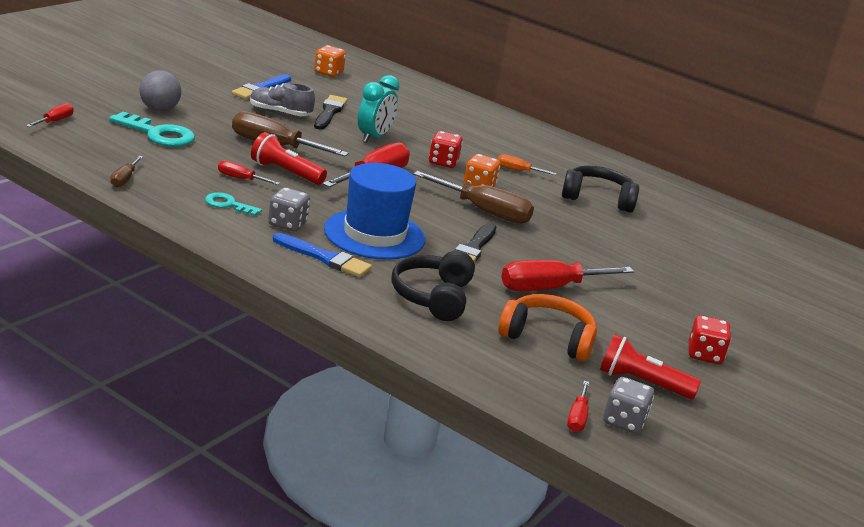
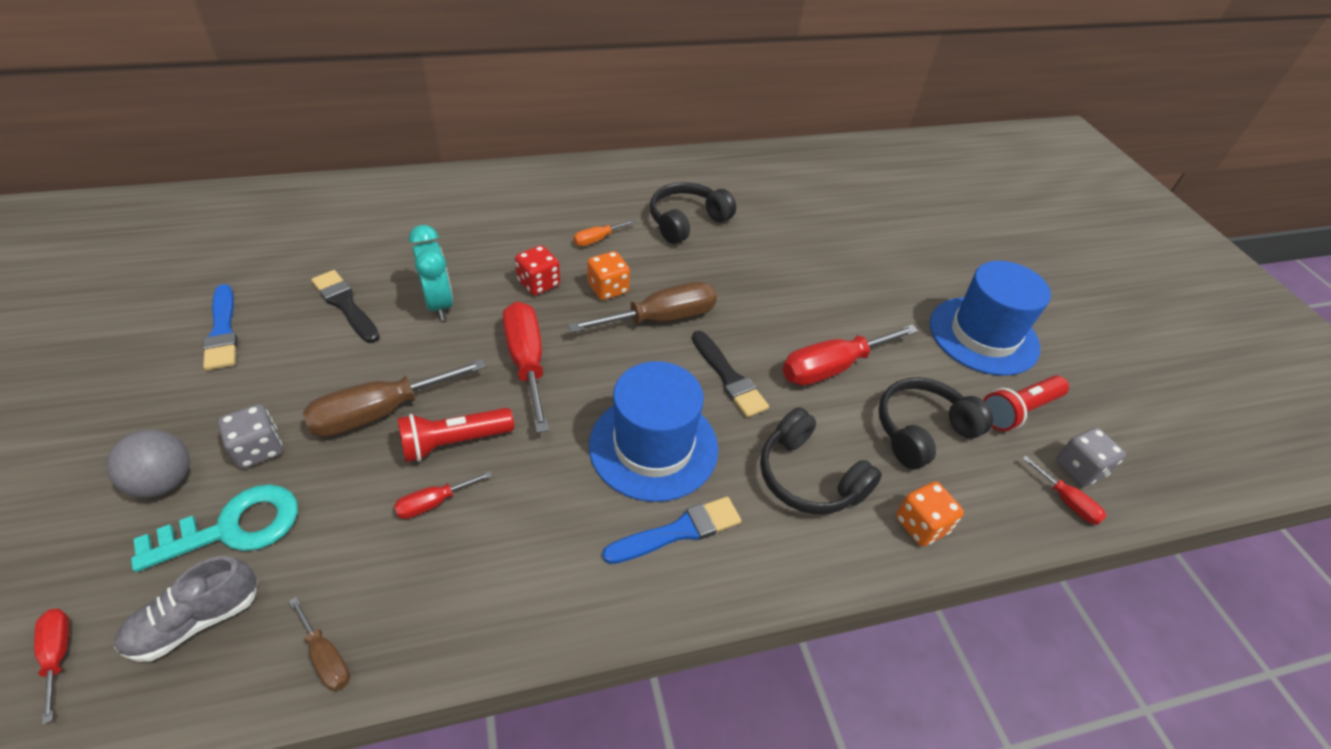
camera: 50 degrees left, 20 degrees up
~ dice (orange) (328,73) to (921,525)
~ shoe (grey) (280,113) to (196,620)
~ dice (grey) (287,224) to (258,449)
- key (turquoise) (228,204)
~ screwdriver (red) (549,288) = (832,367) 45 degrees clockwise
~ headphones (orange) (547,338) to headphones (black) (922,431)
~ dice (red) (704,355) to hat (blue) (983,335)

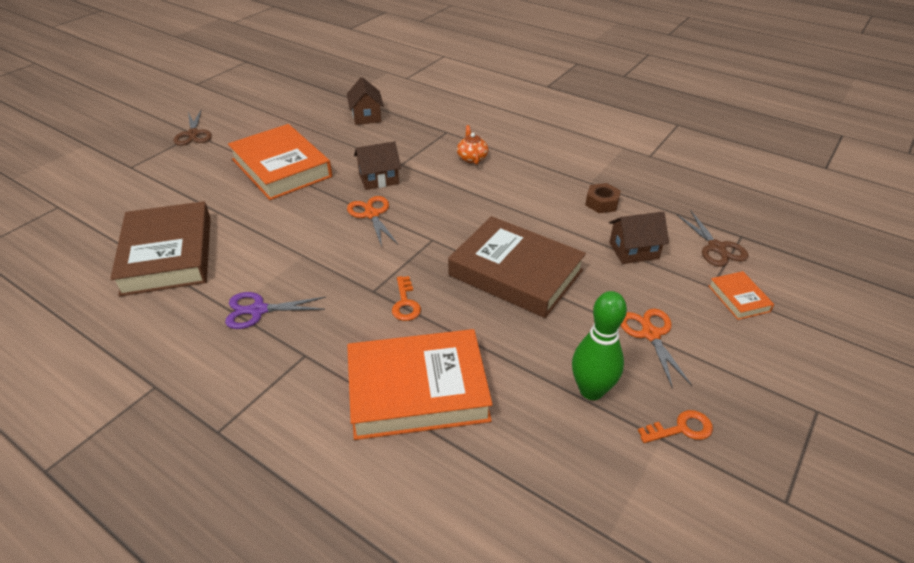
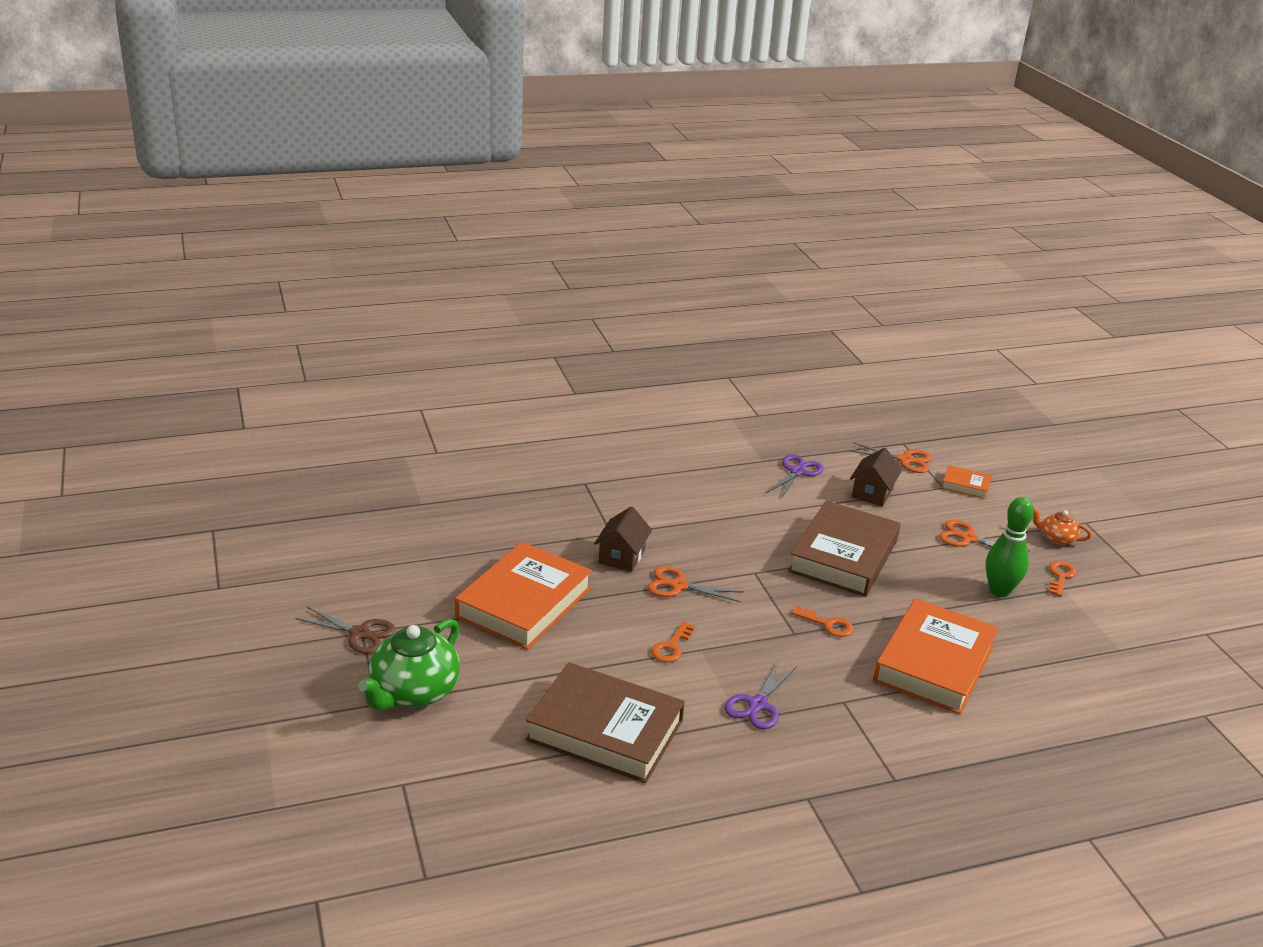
camera: 55 degrees left, 10 degrees down
- house (brown) (366,116)
~ book (orange) (281,168) = (524,603) 60 degrees counterclockwise
~ teapot (orange) (472,158) to (1056,538)
~ nut (brown) (602,203) to scissors (purple) (797,472)
~ scissors (brown) (716,248) to scissors (orange) (905,460)
~ book (brown) (515,273) = (843,556) 45 degrees counterclockwise
+ teapot (green) (413,692)
+ key (orange) (671,647)

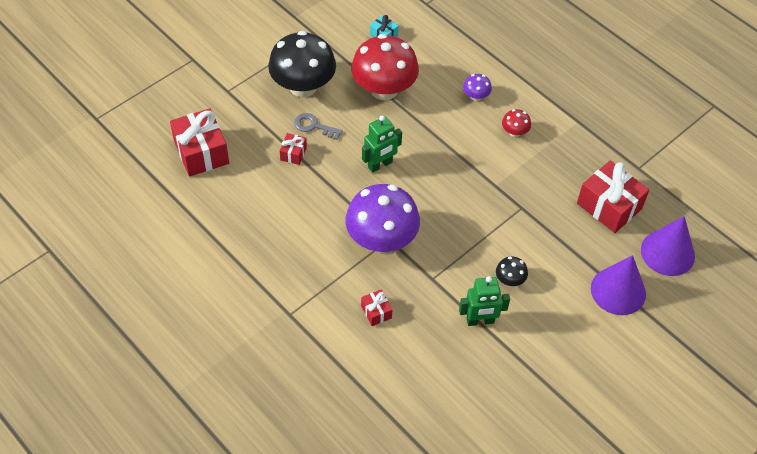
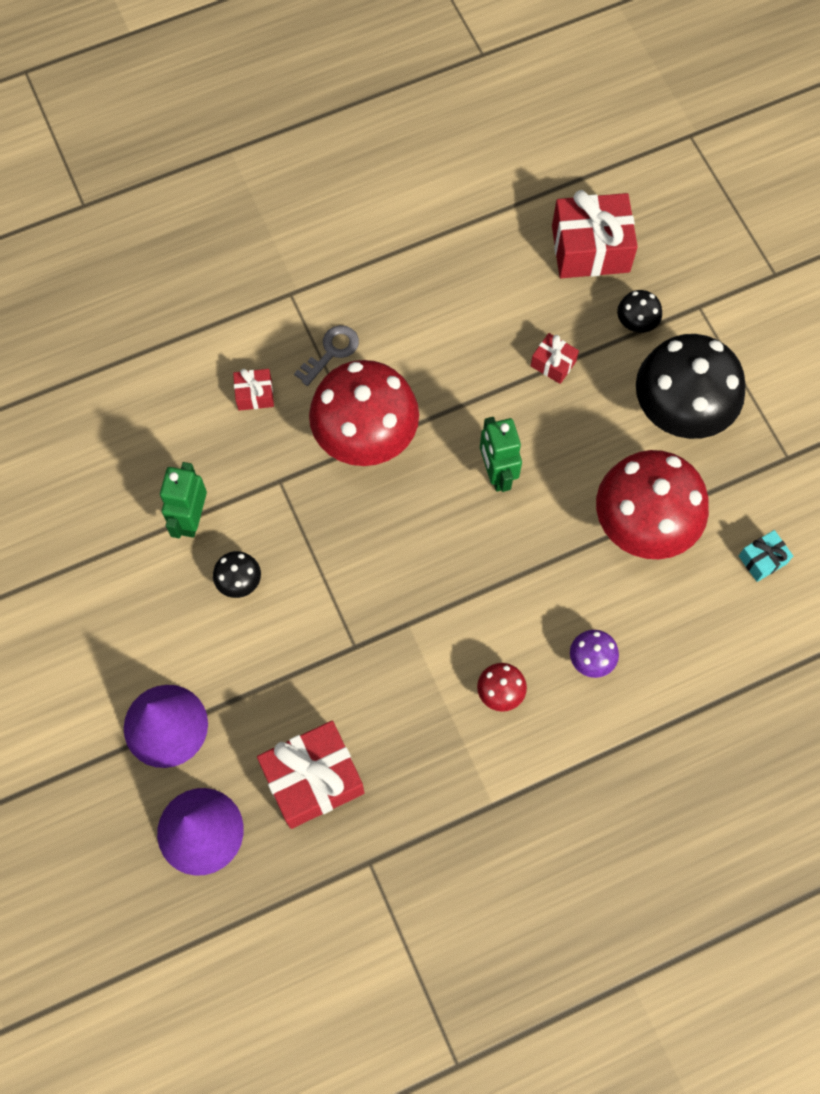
camera: 110 degrees right, 15 degrees up
~ key (grey) (314,126) to (331,352)
~ mushroom (purple) (381,239) to mushroom (red) (365,436)
+ mushroom (black) (636,322)

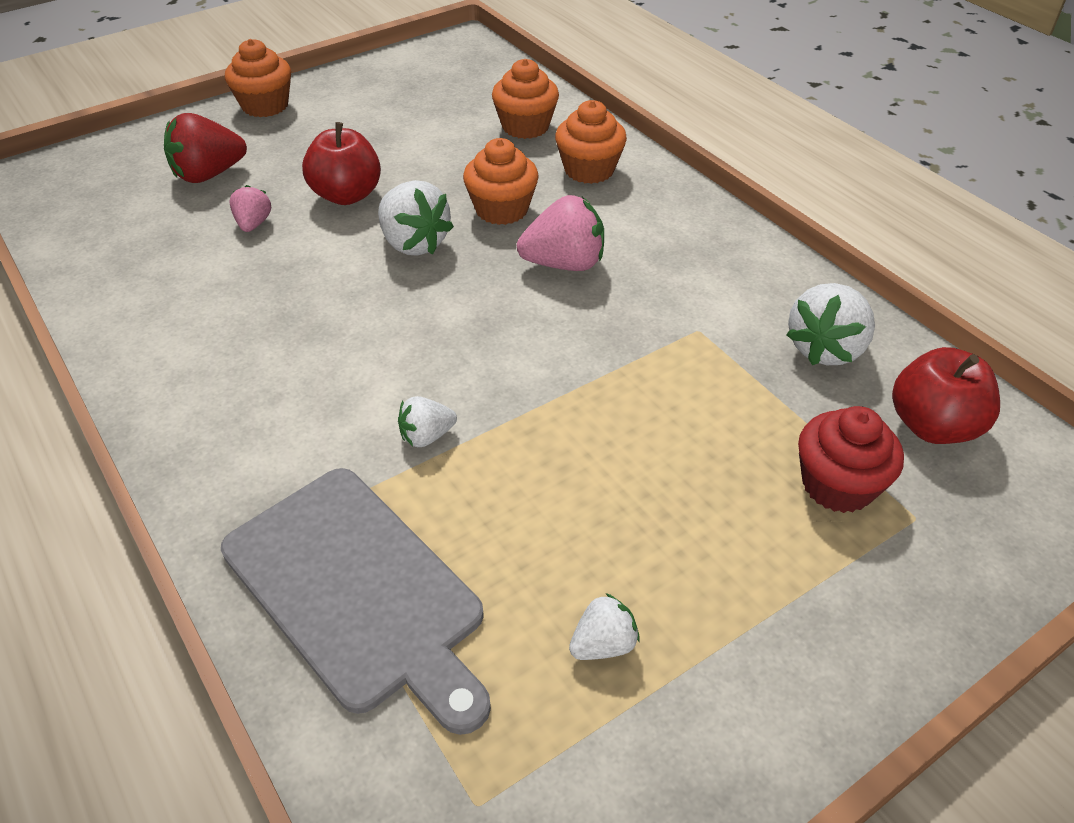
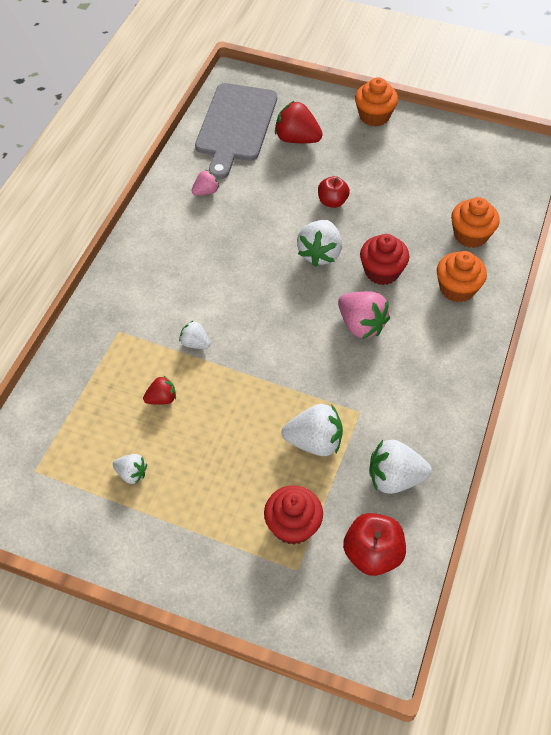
camera: 55 degrees right, 10 degrees up
~ apple (red) (347,195) = (332,201) x0.67
~ cupcake (orange) (501,209) to cupcake (red) (382,271)
~ strawberry (pink) (253,224) to (206,191)
~ cutting board (grey) (357,591) to (235,126)
+ strawberry (red) (162,398)
+ strawberry (white) (314,442)

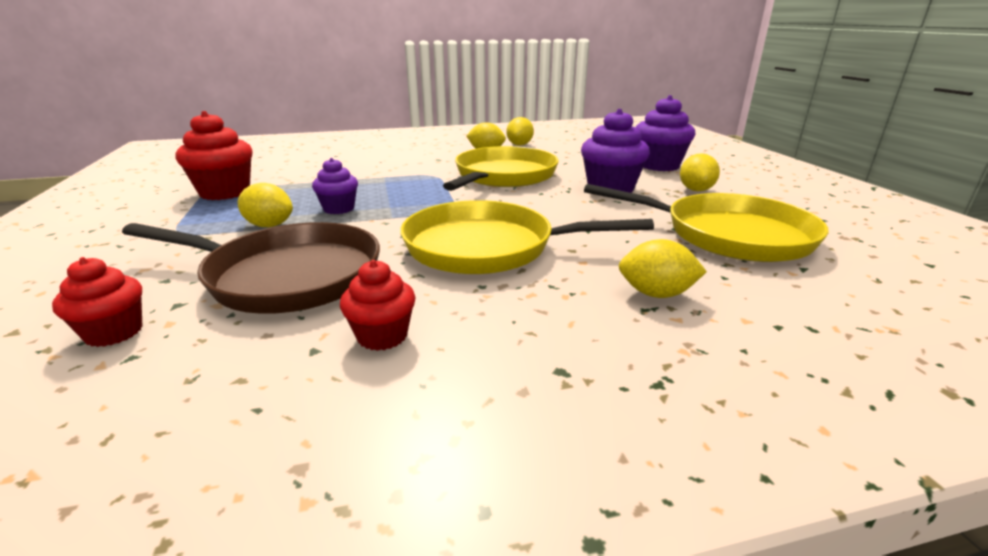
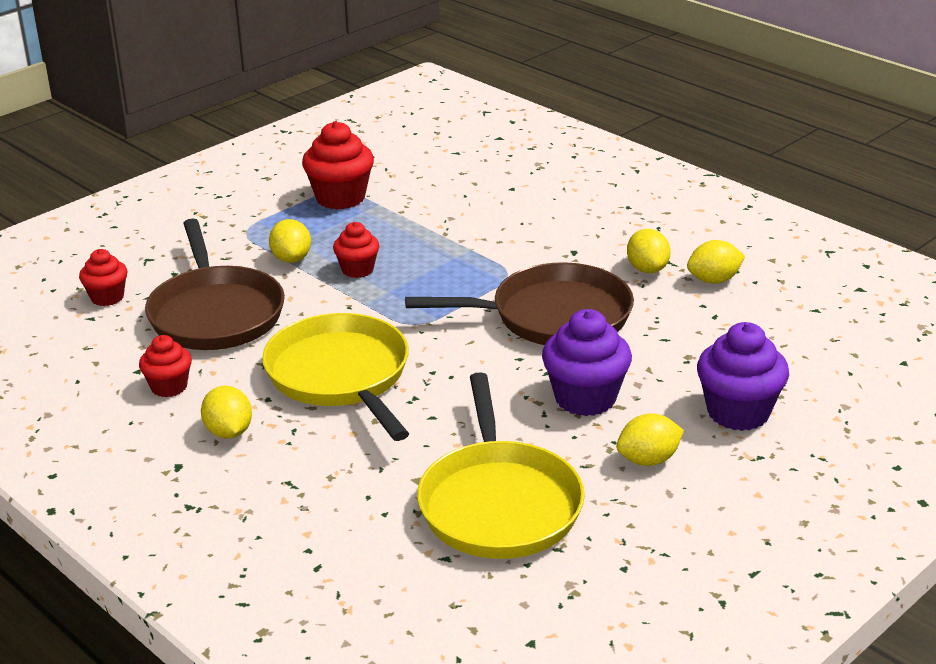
camera: 60 degrees right, 5 degrees up
~ pan (yellow) (503,176) to pan (brown) (554,316)
~ cupcake (purple) (339,209) to cupcake (red) (357,270)
~ lemon (yellow) (656,294) to (229,432)

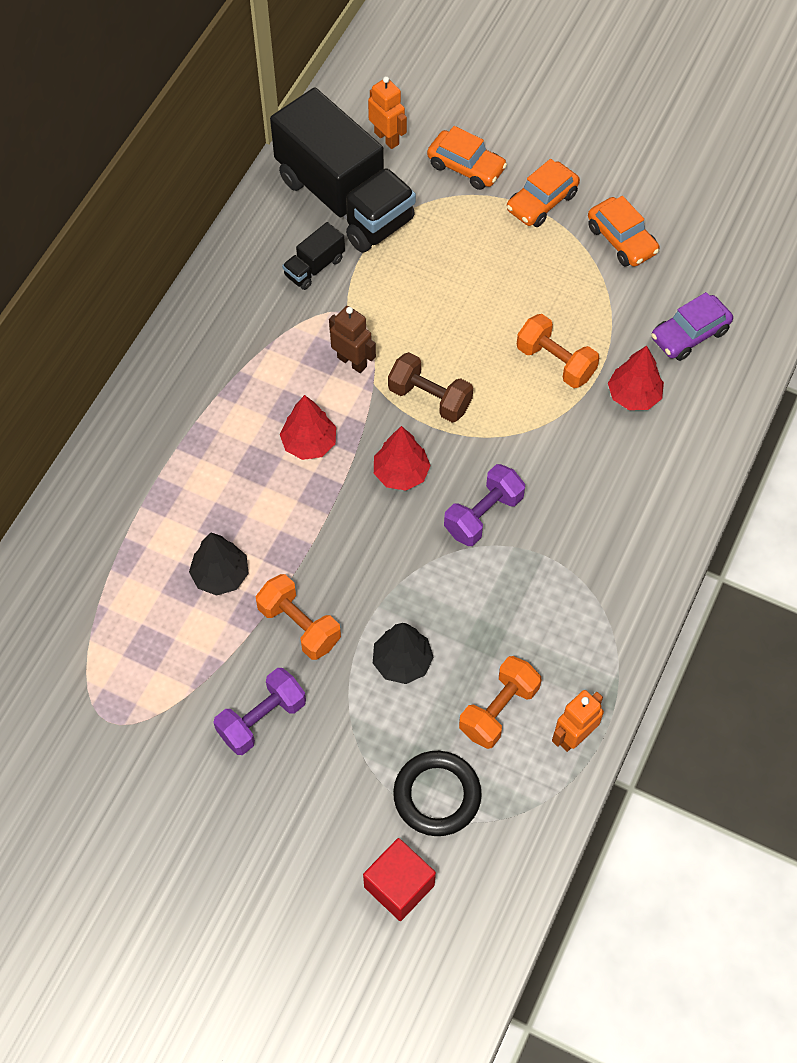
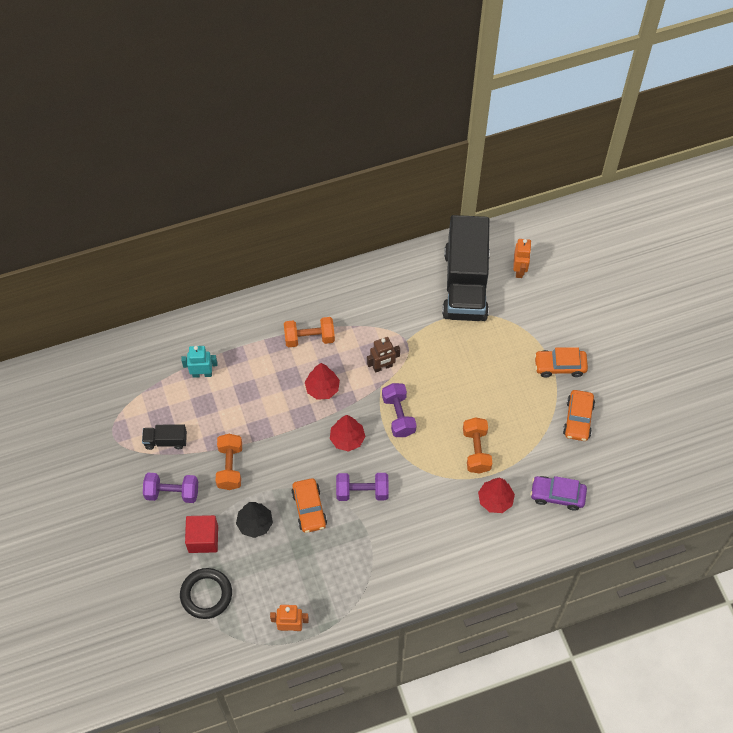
camera: 45 degrees right, 0 degrees up
~ car (orange) (466,167) to (309,509)
~ truck (black) (314,267) to (166,441)
~ robot (brown) (352,362) = (382,367) 75 degrees clockwise
~ dumbbell (brown) (430,398) to dumbbell (purple) (398,415)
- tree (black) (221,575)
~ dumbbell (orange) (499,710) to (309,338)
~ cube (red) (399,886) to (203,539)
+ robot (turquoise) (202,374)

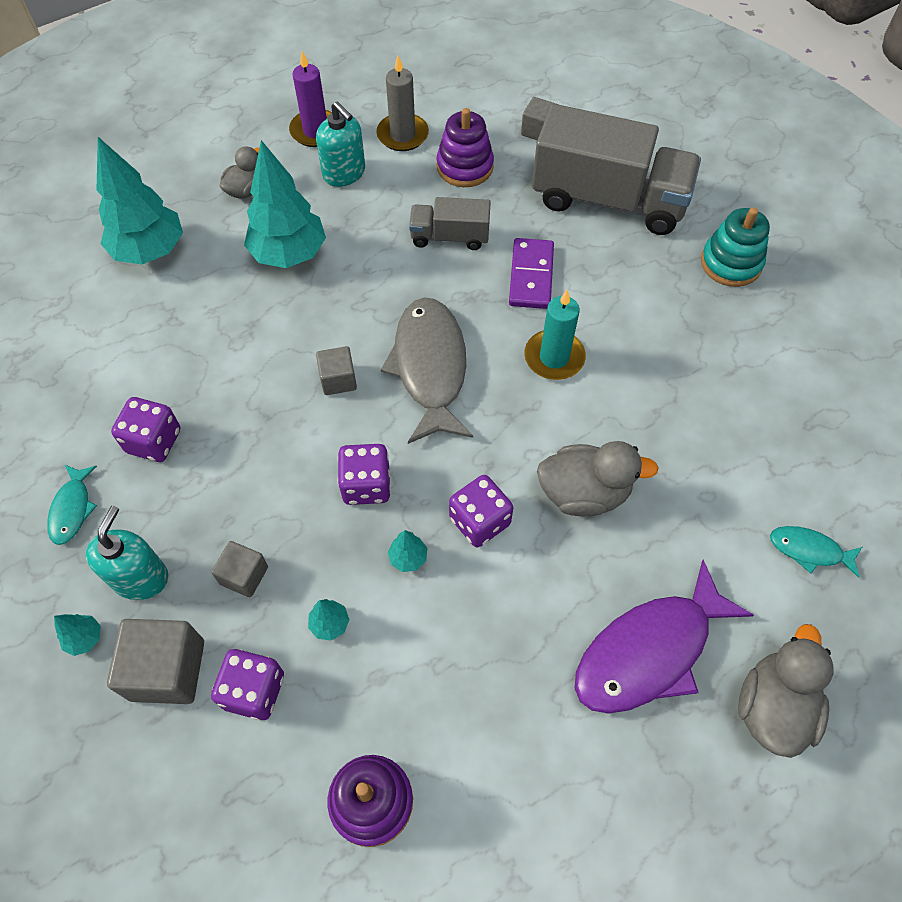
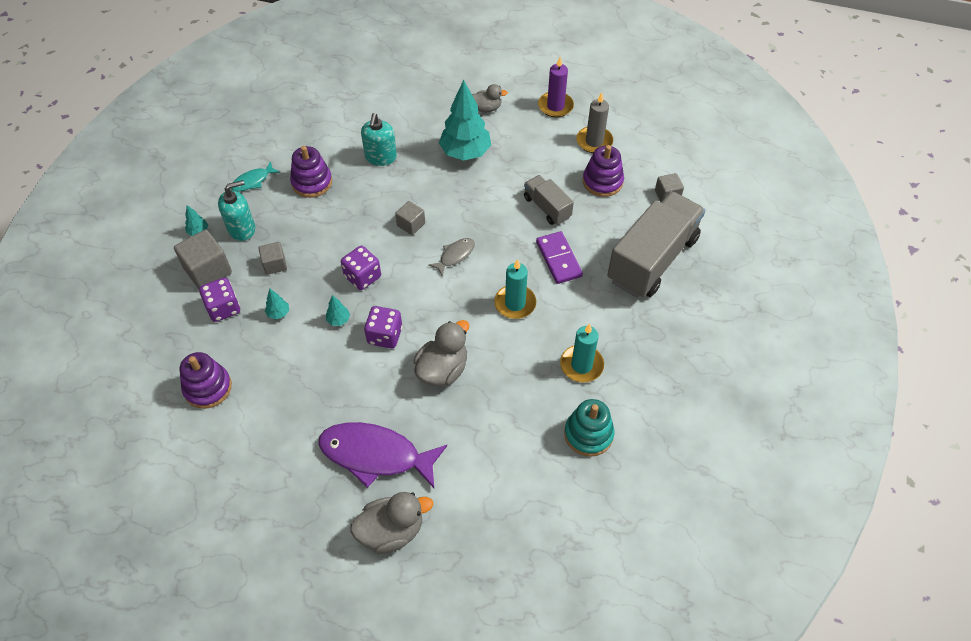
camera: 50 degrees right, 5 degrees down
~ soap dispenser (turquoise) (344,173) to (380,157)
~ truck (grey) (608,200) = (652,259) 120 degrees counterclockwise
- tree (turquoise) (150,251)
~ stacking toy (turquoise) (731,263) to (588,434)
~ domino (purple) (531,276) = (559,259) 75 degrees counterclockwise
~ fish (grey) (430,367) = (455,256) x0.48
~ dice (purple) (154,441) to stacking toy (purple) (312,182)
~ duck (grey) (584,493) = (442,370) 105 degrees counterclockwise
- fish (turquoise) (809,550)
+ candle (turquoise) (581,365)

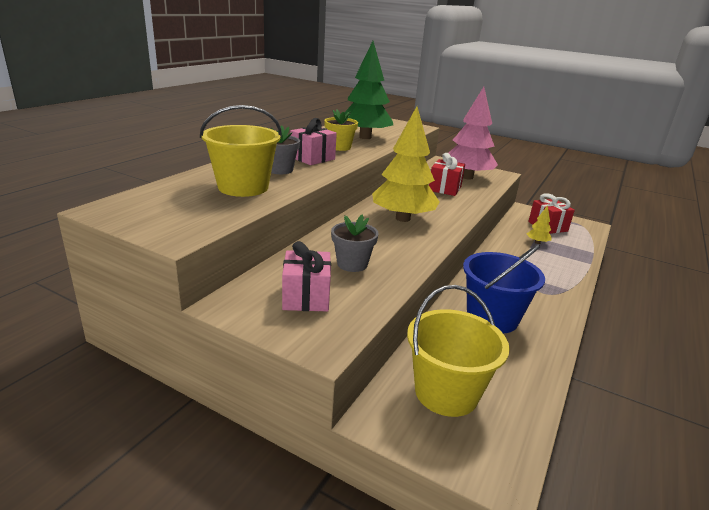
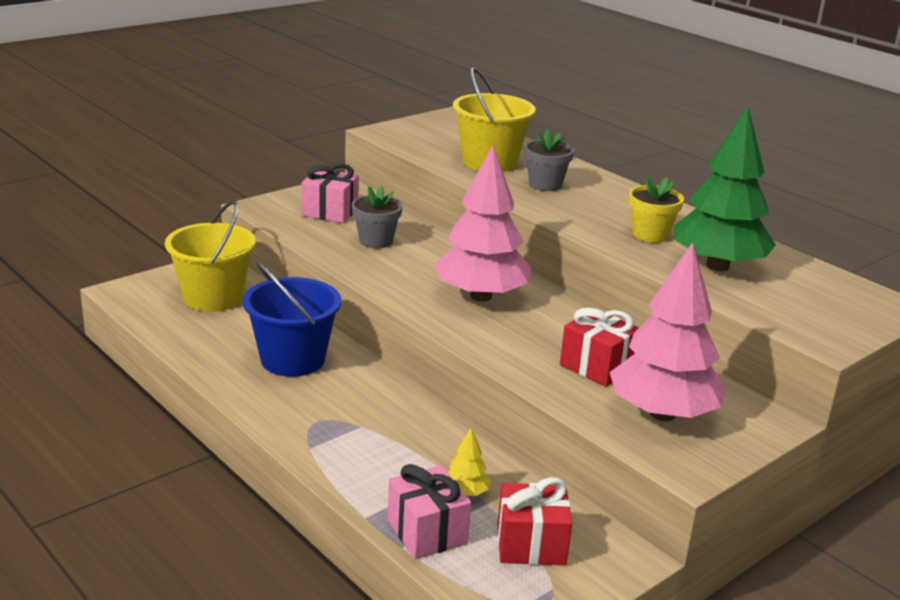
camera: 110 degrees right, 0 degrees up
~ tree (yellow) (403,218) to tree (pink) (481,296)
~ gift (pink) (312,158) to (427,532)

